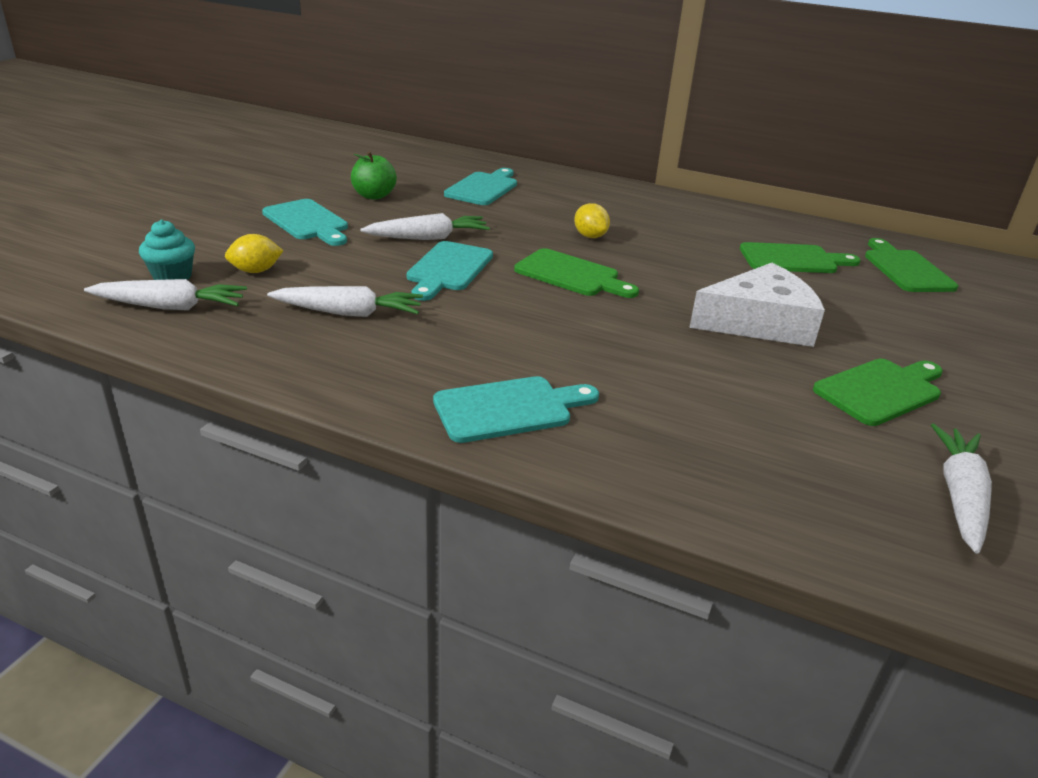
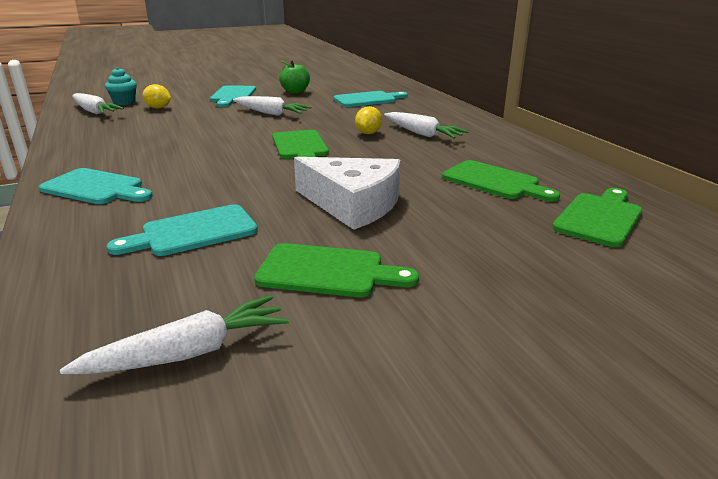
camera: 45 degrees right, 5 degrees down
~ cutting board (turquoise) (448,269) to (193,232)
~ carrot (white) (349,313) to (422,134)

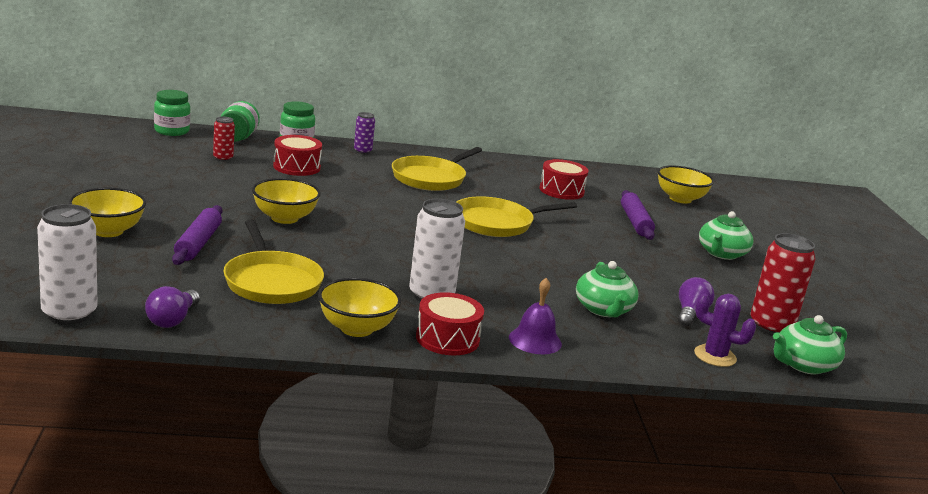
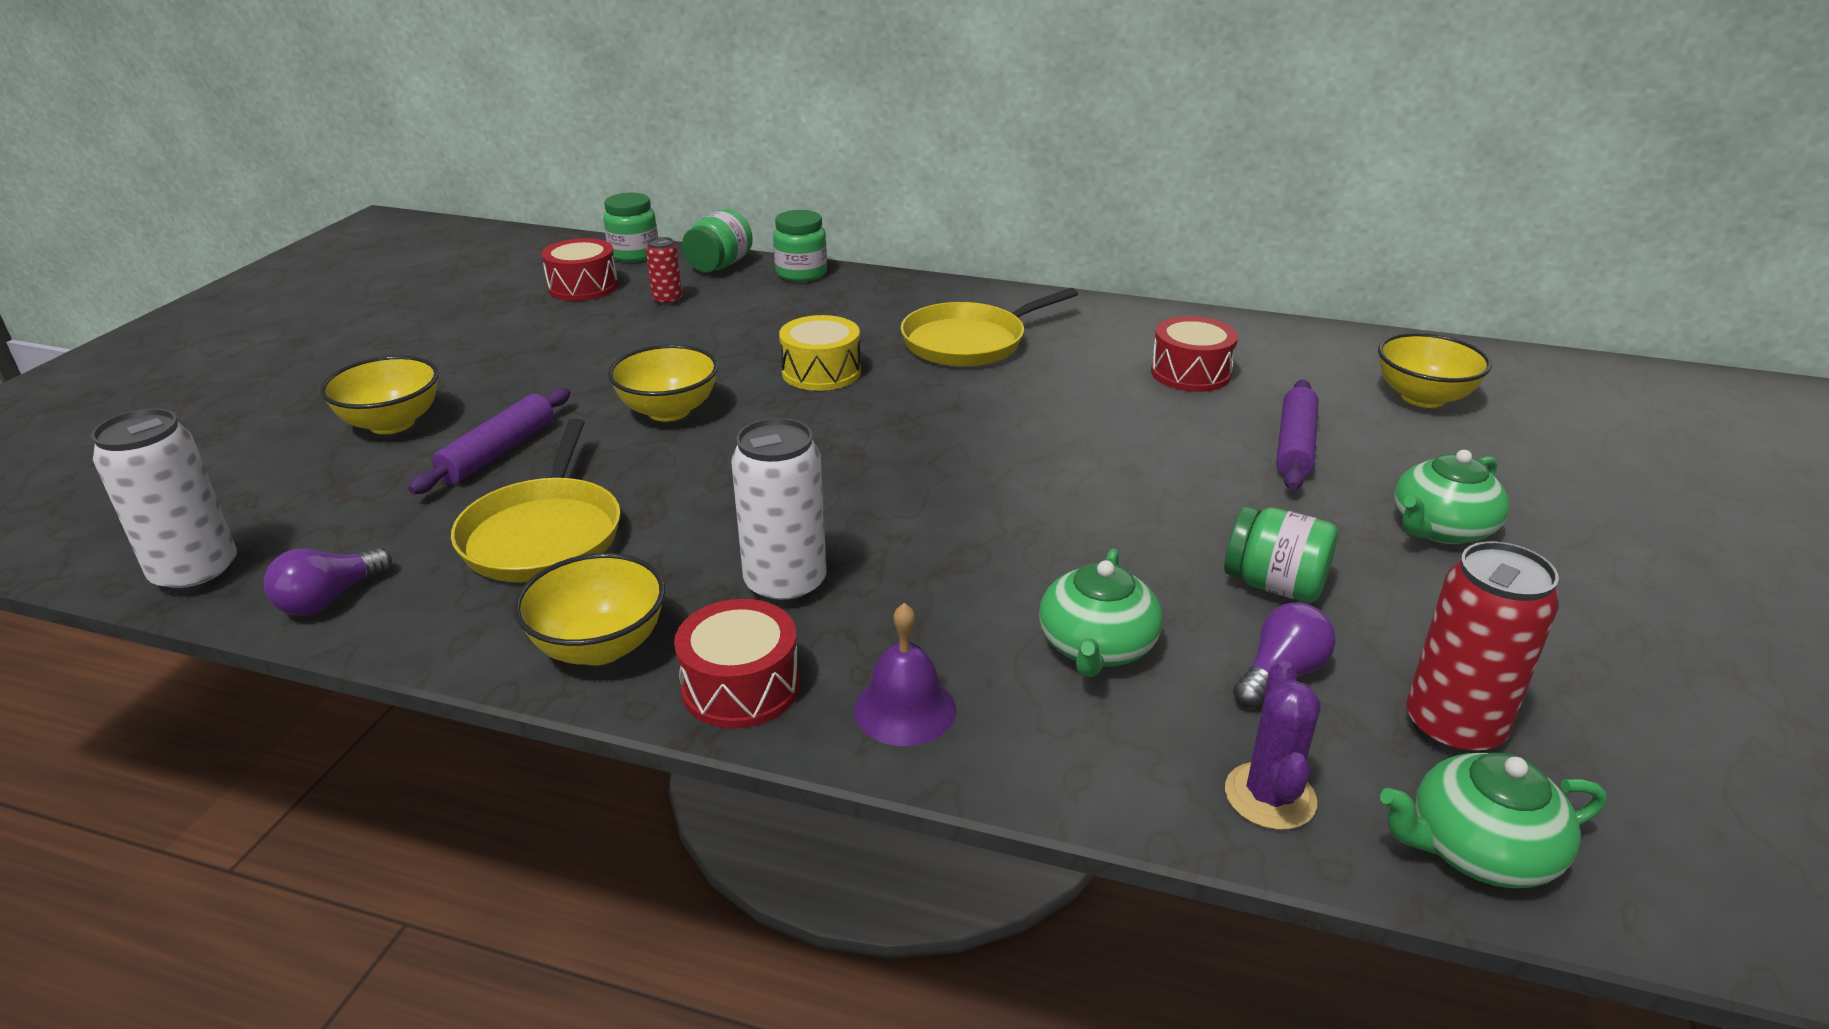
camera: 25 degrees right, 10 degrees up
- can (purple) (362,151)
~ drum (red) (296,167) to (583,287)
- pan (yellow) (496,223)
~ cactus (purple) (715,356) = (1270,796) 45 degrees clockwise
+ drum (yellow) (821,372)
+ jar (green) (1274,585)

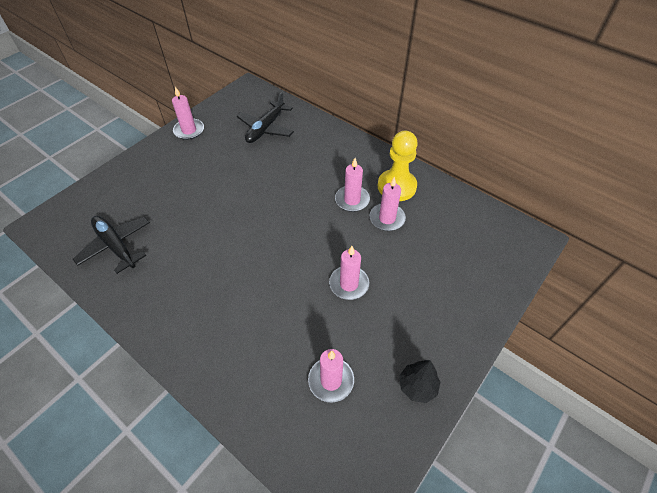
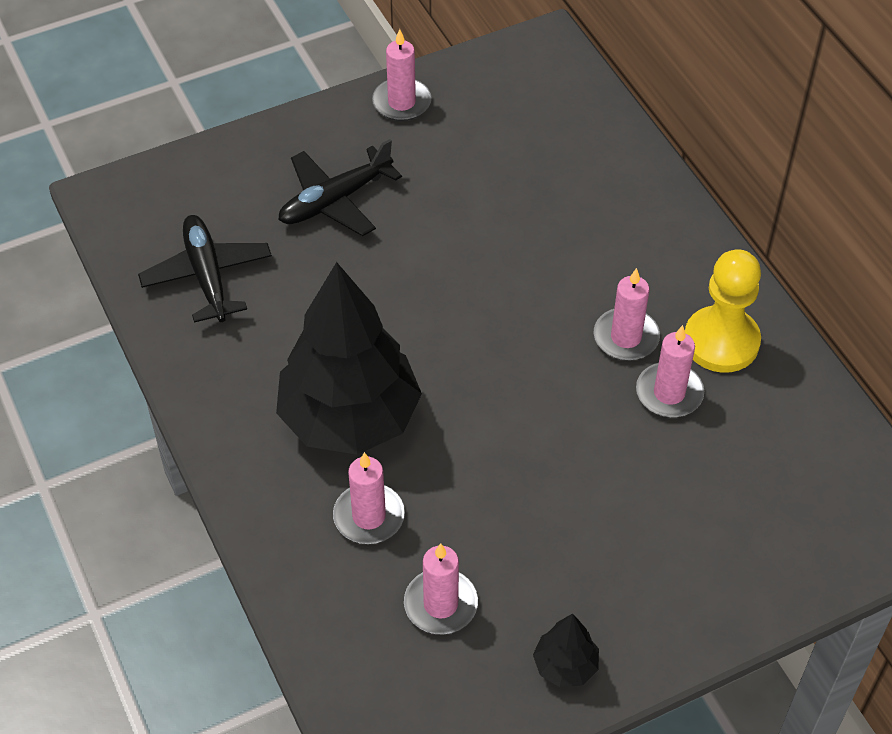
camera: 25 degrees right, 0 degrees up
~ plane (black) (266,128) to (335,201)
~ candle (pink) (349,284) to (369,516)
+ tree (black) (350,418)

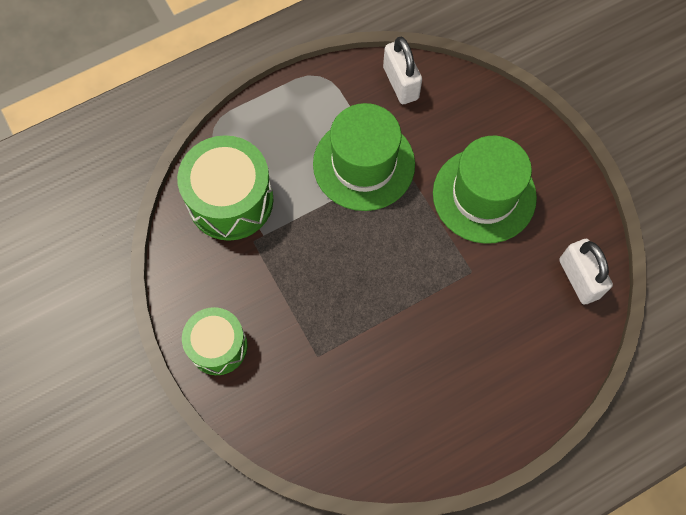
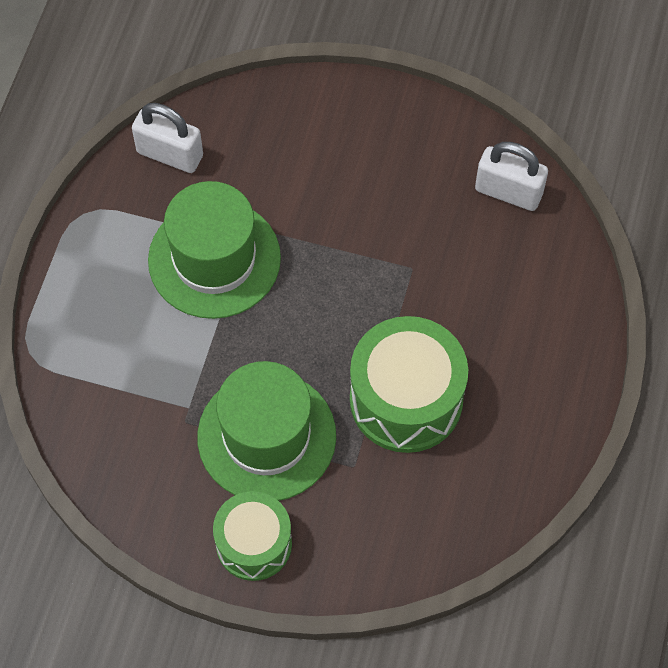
camera: 45 degrees left, 5 degrees down
~ drum (green) (230,200) to (406,399)
~ hat (green) (484,195) to (266,436)

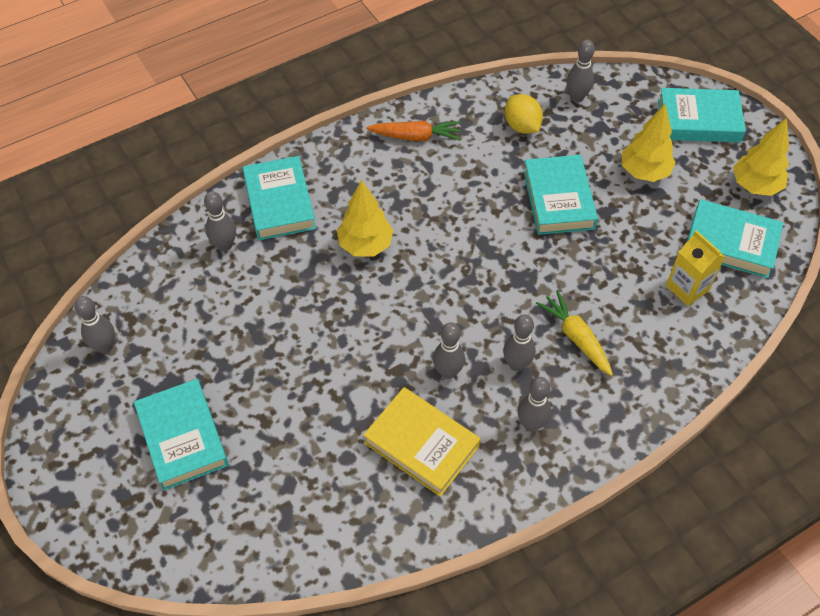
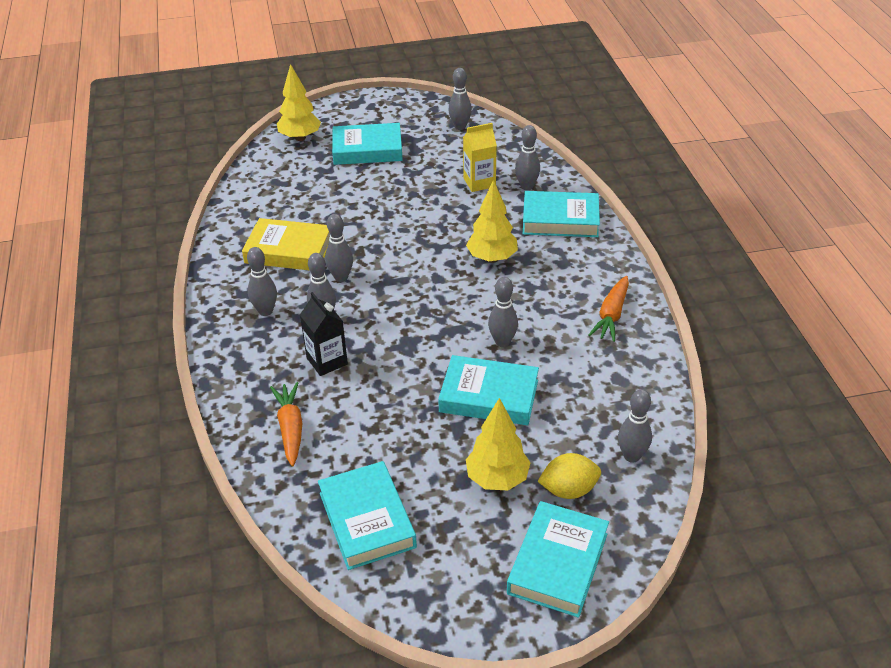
camera: 110 degrees right, 15 degrees down
~ lemon (yellow) (522,126) to (568,490)
~ tree (yellow) (755,186) to (300,138)
~ book (turquoise) (731,243) = (367,520) 60 degrees counterclockwise
~ carton (yellow) (687,288) to (479,182)
~ carrot (yellow) (576,337) to carton (black) (327,361)
~ book (yellow) (421,444) = (289,251) 45 degrees clockwise
+ bowling pin (grey) (502,342)
+ carrot (orange) (290,428)

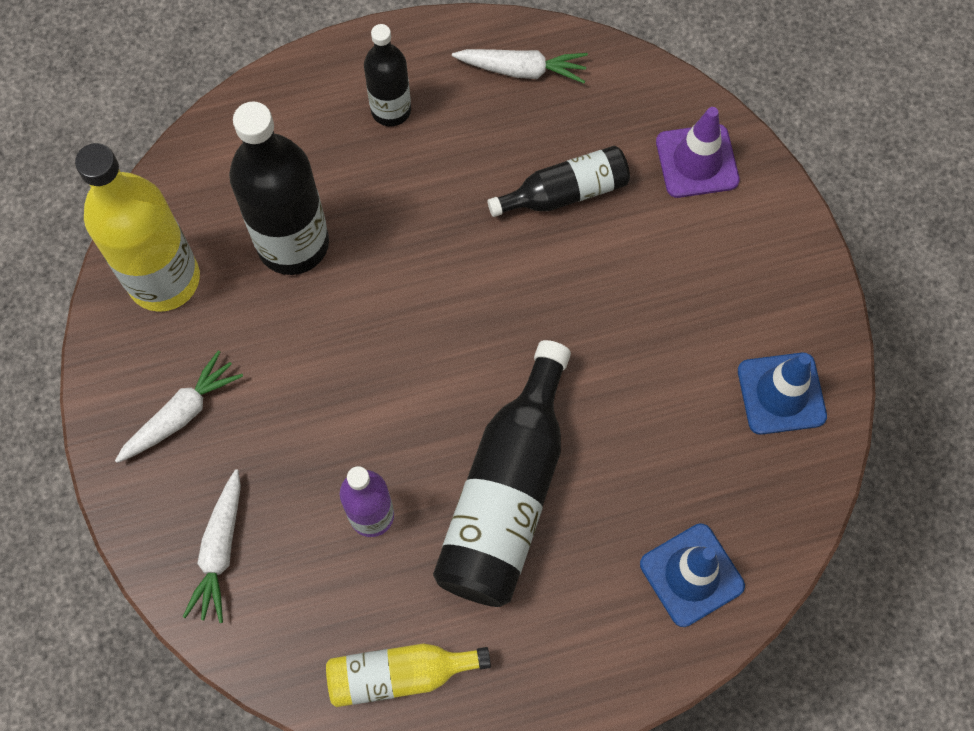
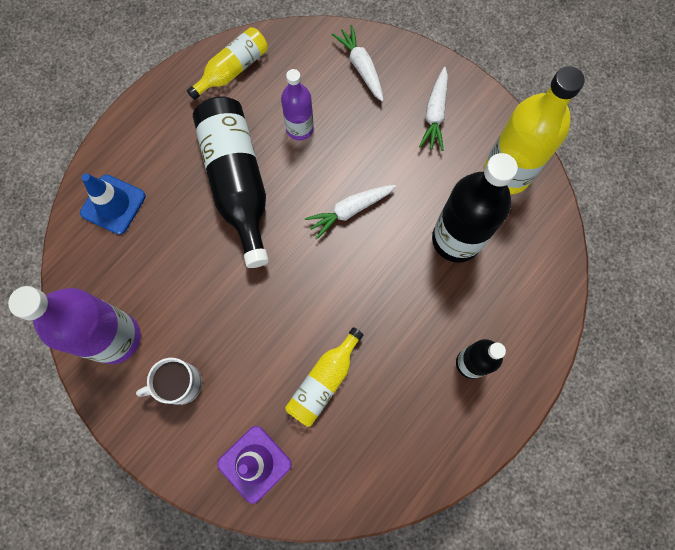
camera: 145 degrees right, 5 degrees up
~ carrot (white) (522,70) to (350,210)
~ bottle (black) (565,192) to bottle (yellow) (324,381)
~ traffic cone (blue) (781,393) to bottle (purple) (115,338)
+ mug (white) (180,384)

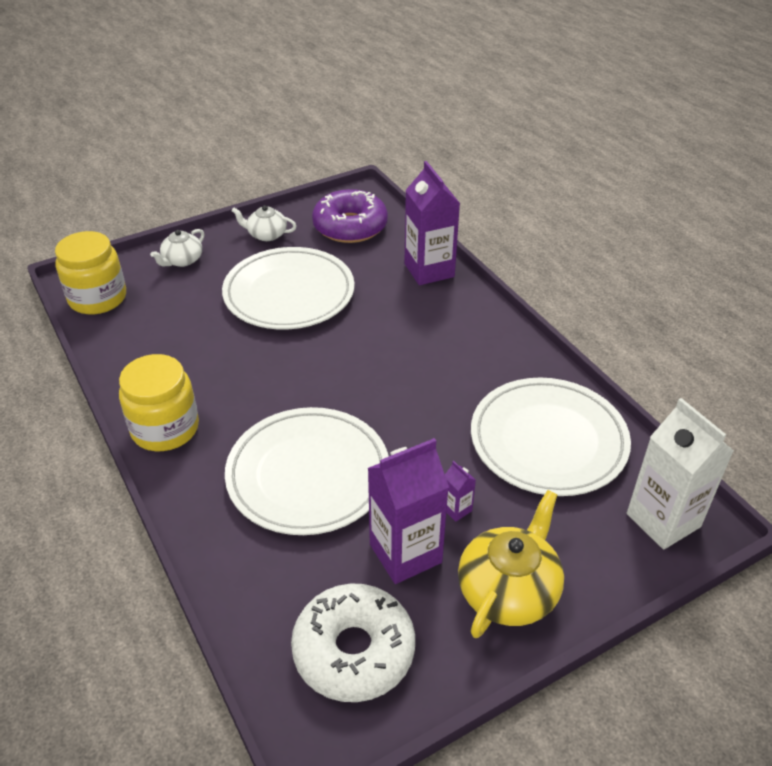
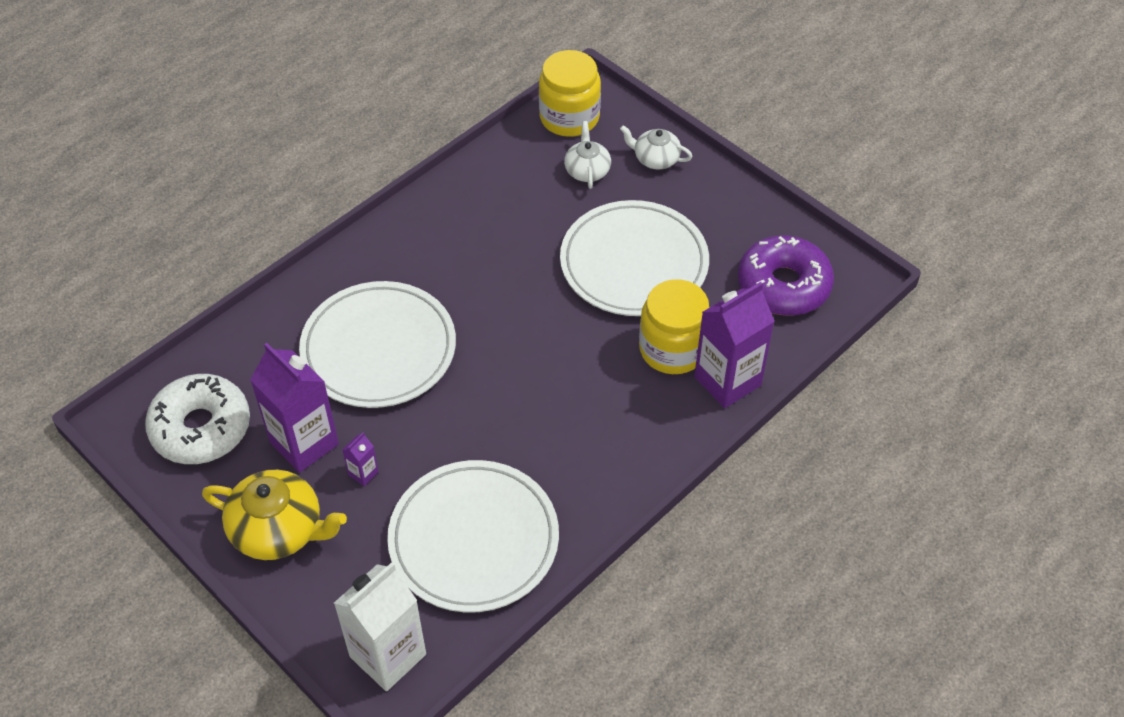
camera: 75 degrees right, 10 degrees up
~ teapot (white) (266,234) to (587,170)
~ jar (yellow) (165,428) to (672,349)

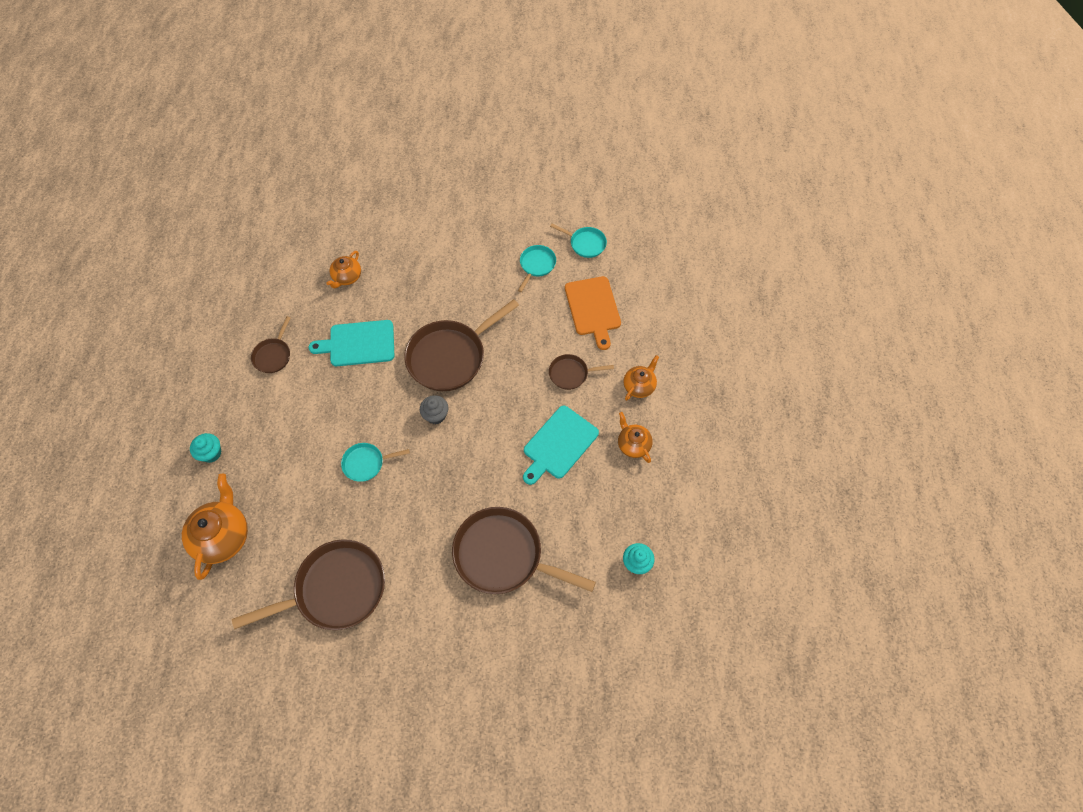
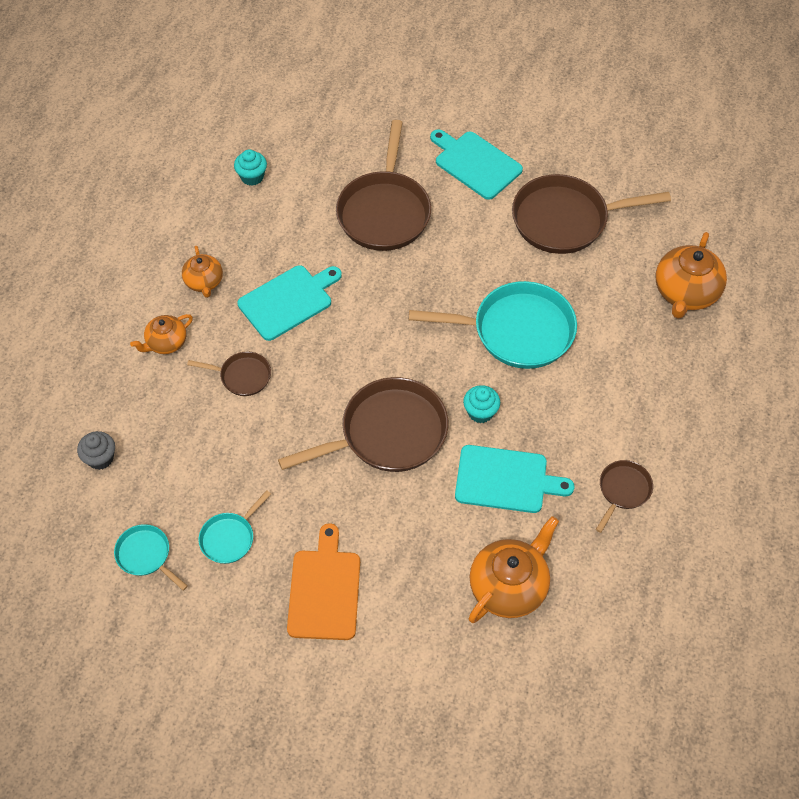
camera: 165 degrees left, 5 degrees down
~ teapot (orange) (347,277) = (509,586) x1.70
~ cutting board (orange) (593,309) to (324,590)
~ cupcake (grey) (436,415) to (100,458)
~ cupcake (turquoise) (211,453) to (480,412)
~ pan (turquoise) (366,463) = (516,331) x2.03
~ pan (brown) (504,555) = (384,211) 60 degrees clockwise
+ cutting board (turquoise) (475,163)

